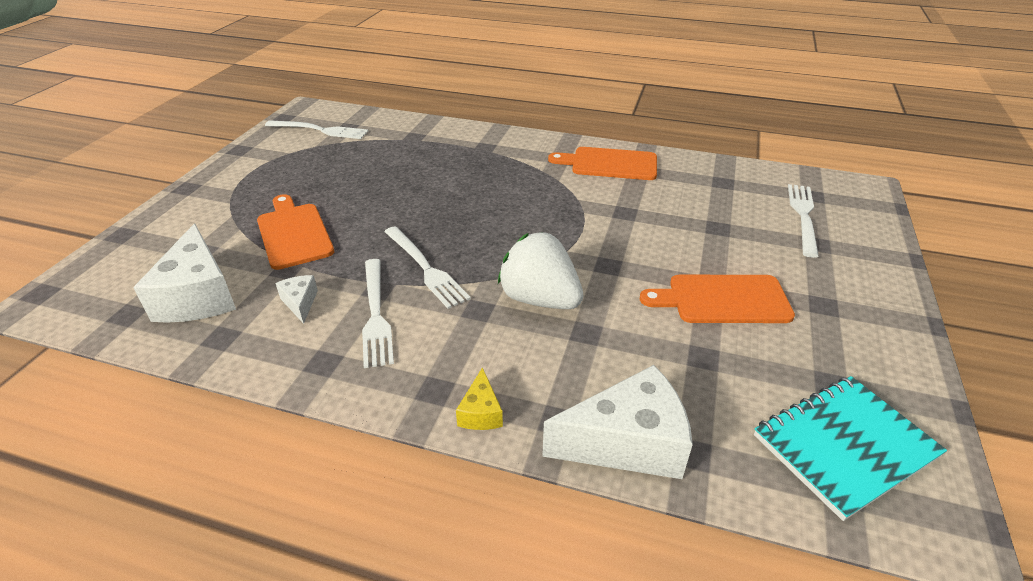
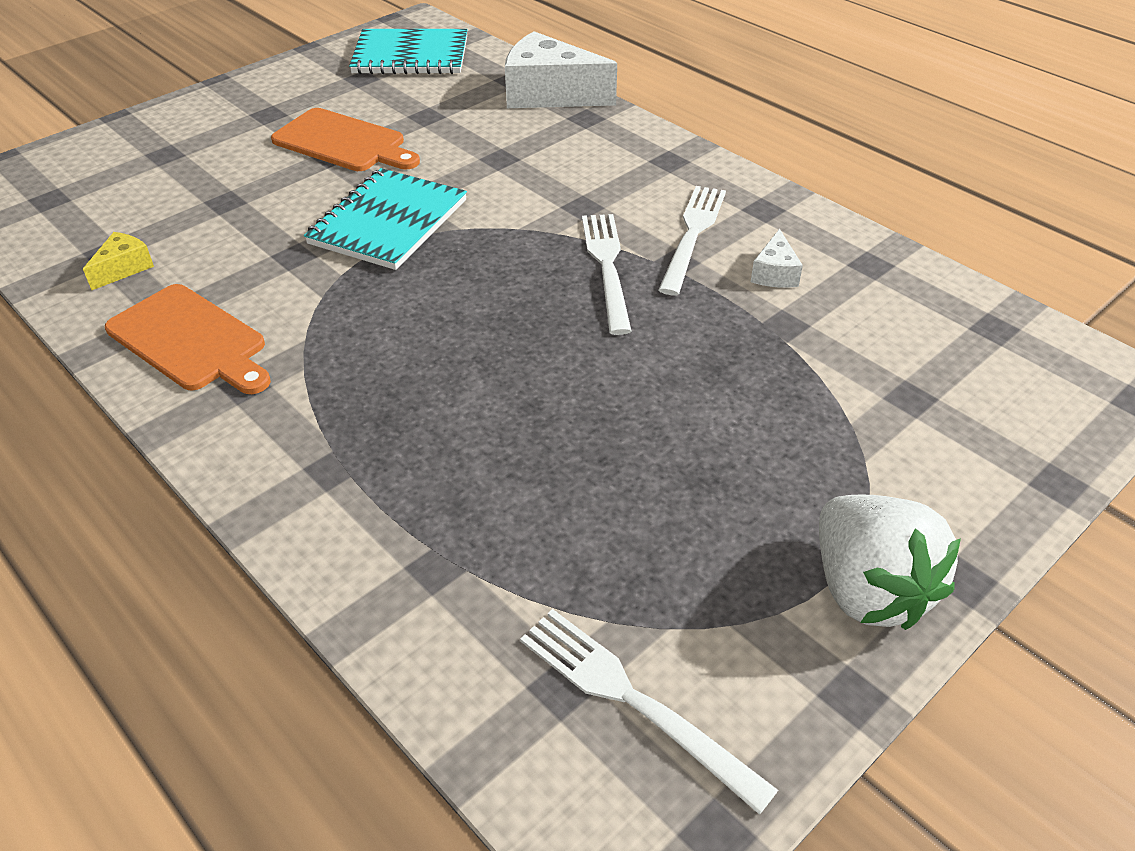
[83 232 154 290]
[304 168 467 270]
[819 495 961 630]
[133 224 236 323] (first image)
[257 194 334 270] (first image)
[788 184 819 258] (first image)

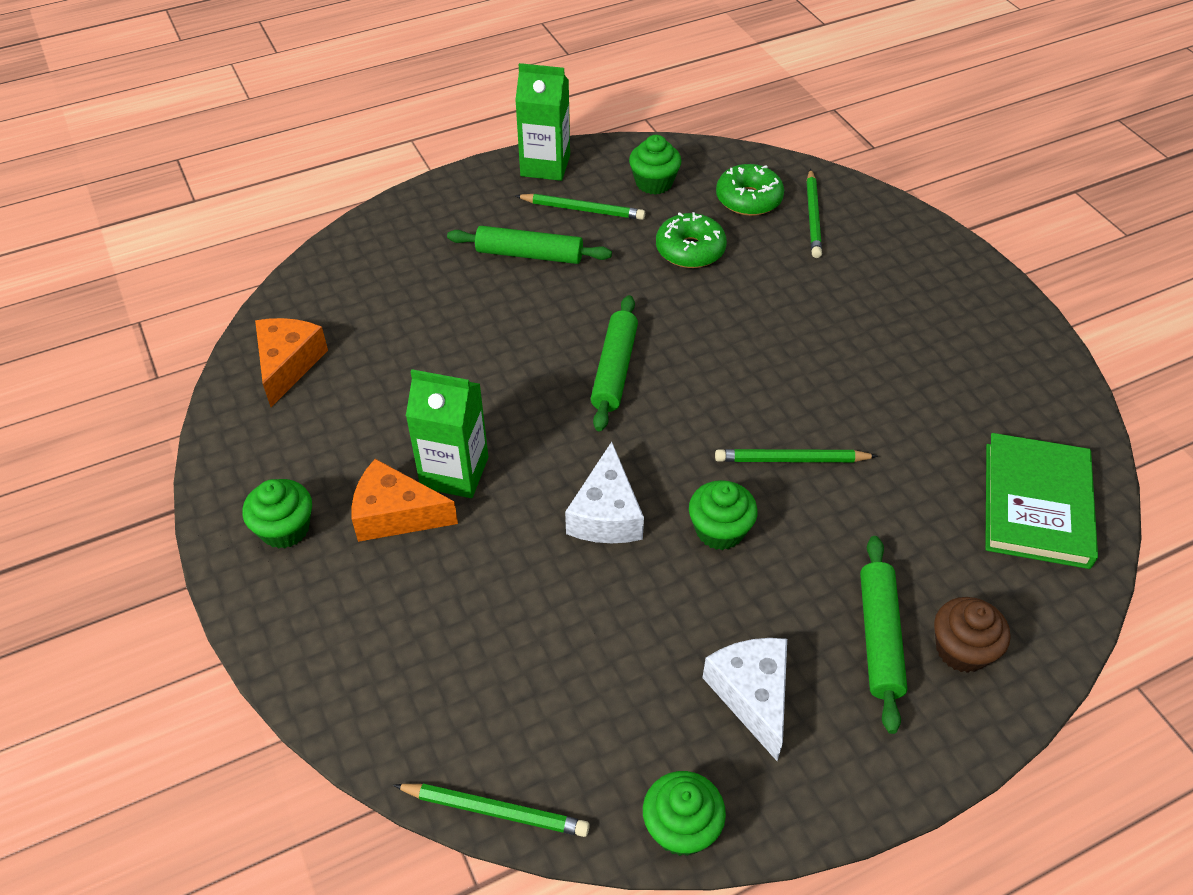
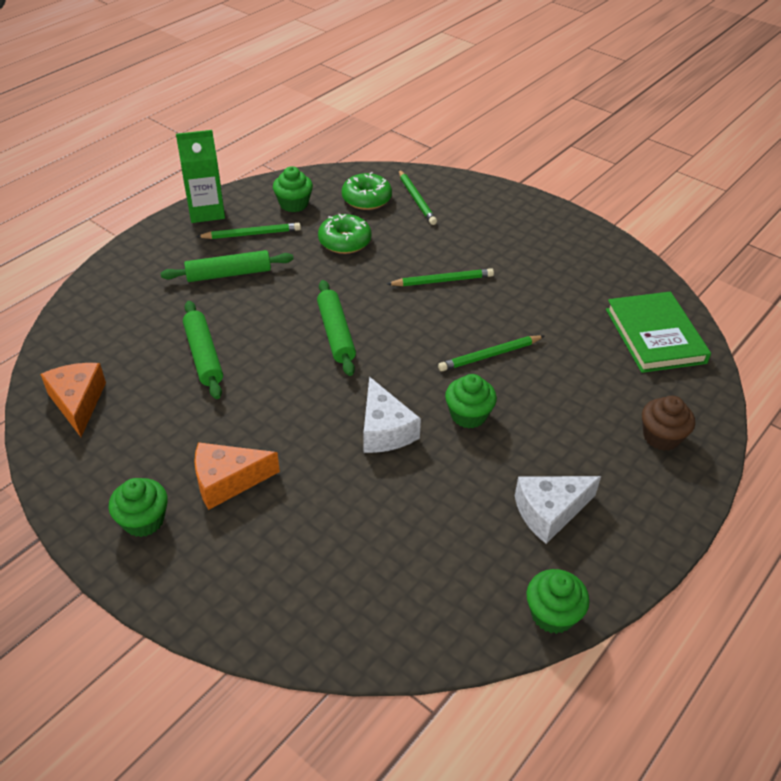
[183 301 223 399]
[387 268 494 286]
[515 476 601 544]
[406 369 488 498] (first image)

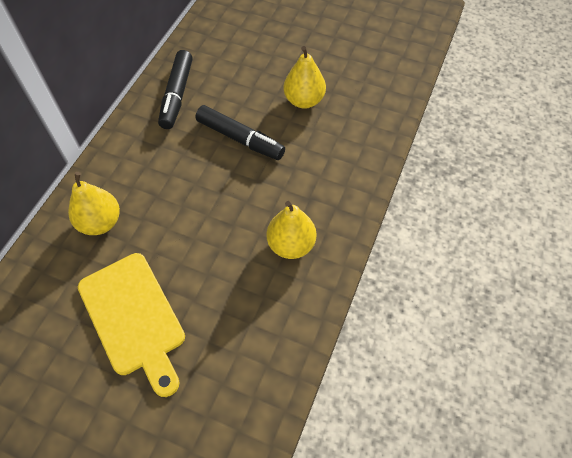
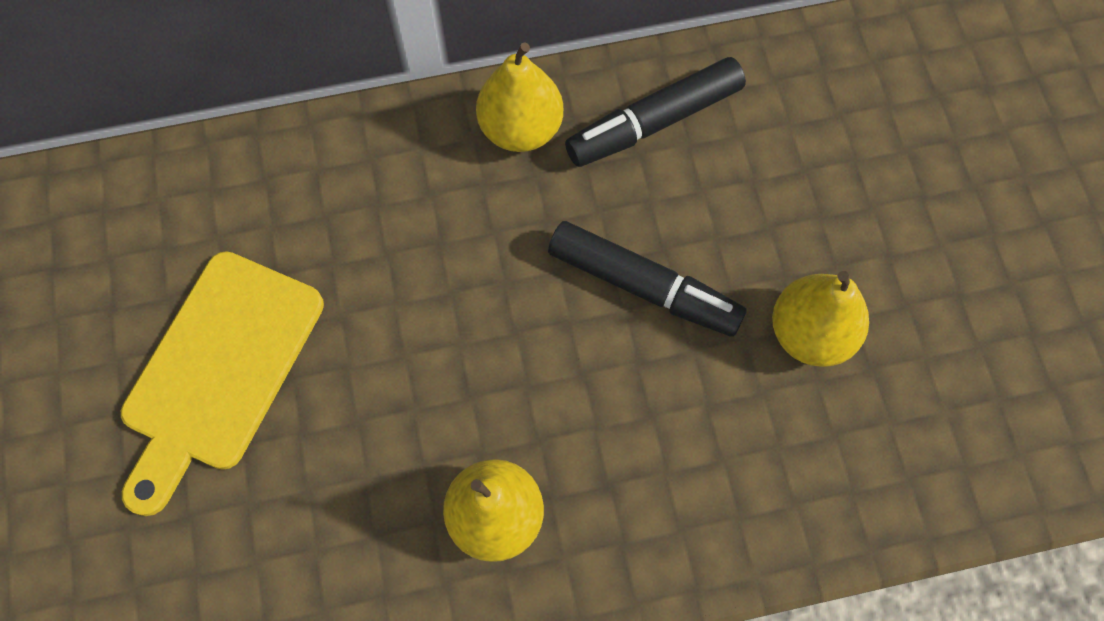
[476 42 563 152]
[548 221 747 337]

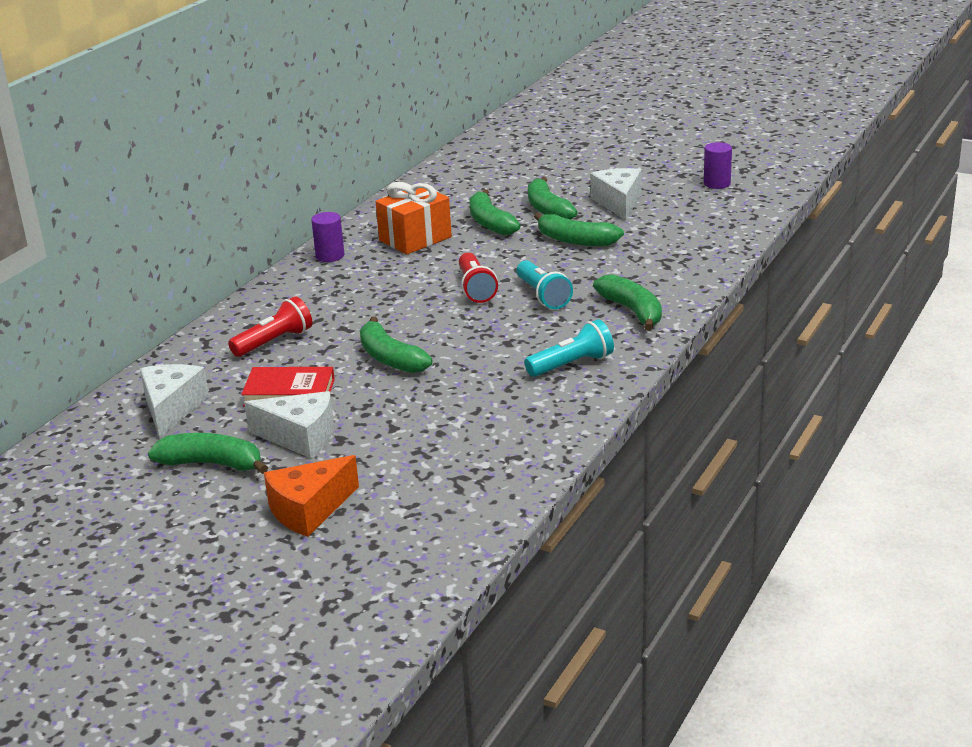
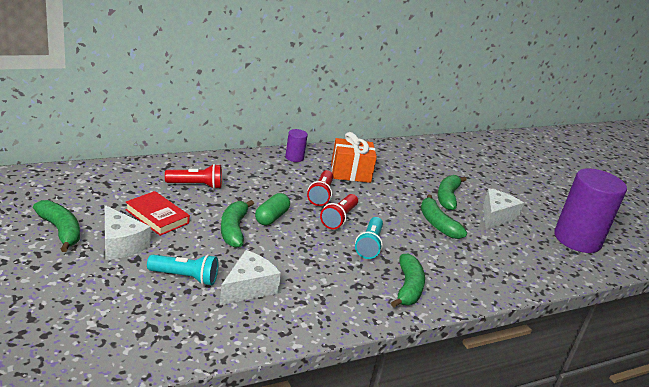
[147 254 218 286]
[220 250 281 305]
[255 193 290 225]
[307 170 333 206]
[554 168 627 253]
[264 455 359 537] (first image)
[469 189 521 235] (first image)

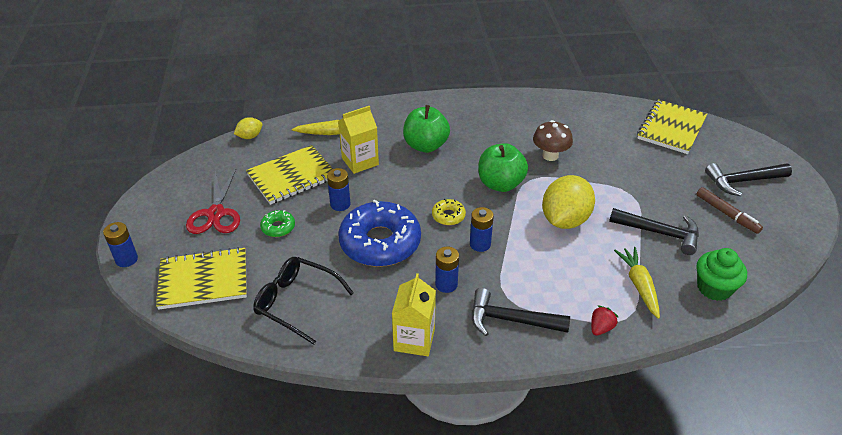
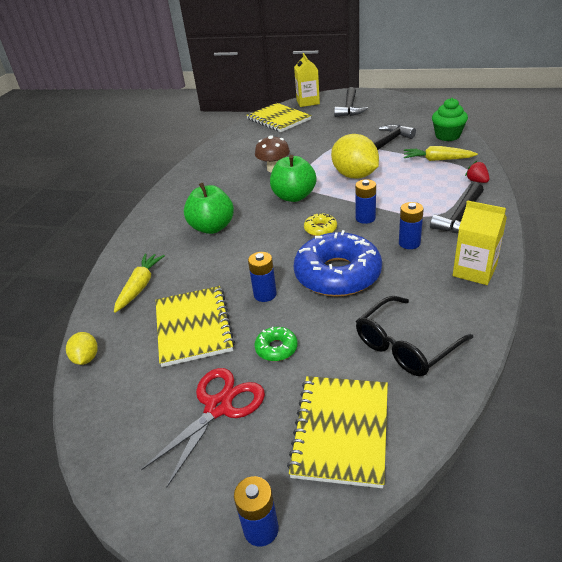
[141 368 265 488]
[294 53 320 107]
[696 187 763 234] (first image)

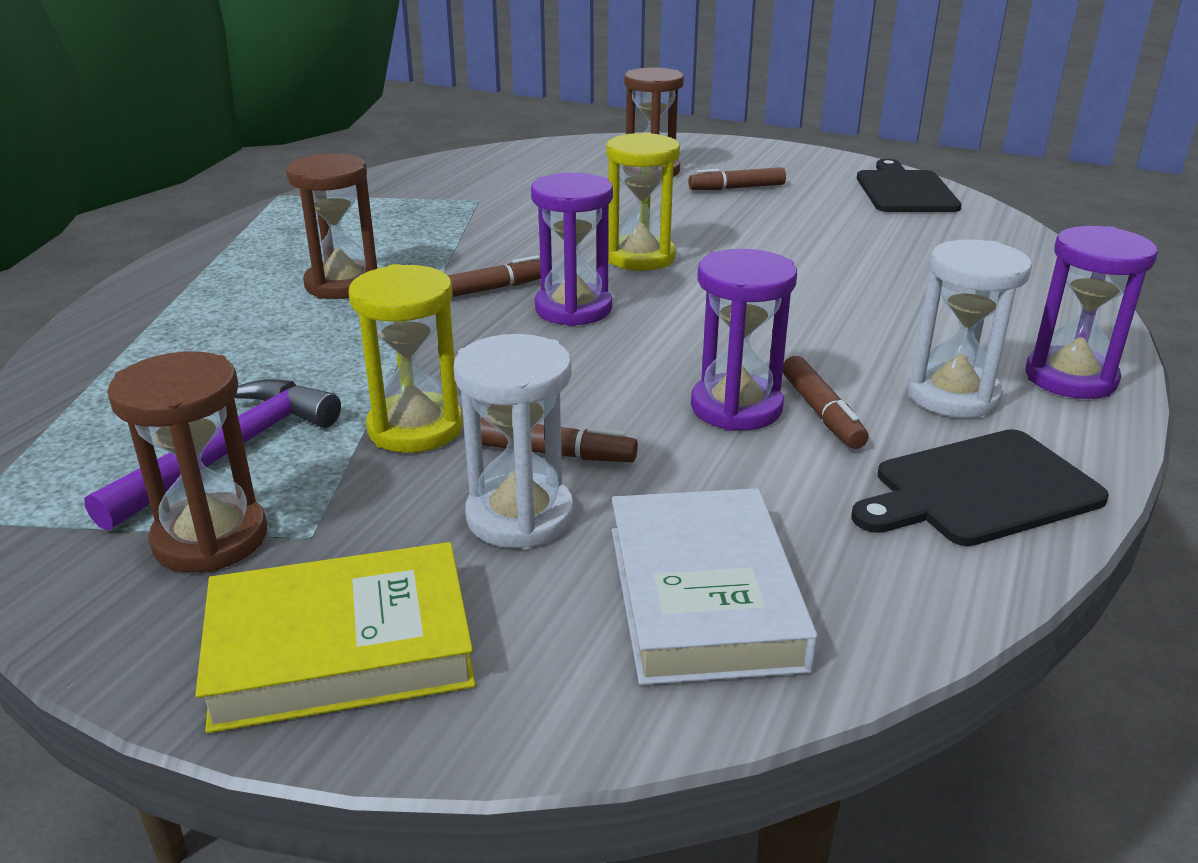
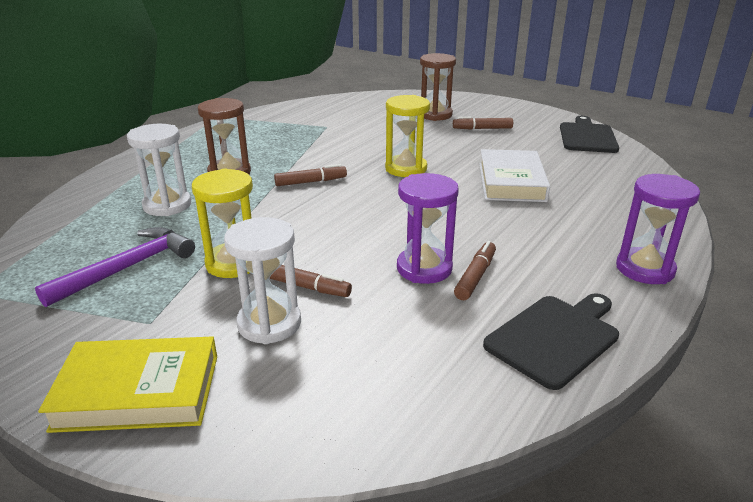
[127 124 191 216]
[454 241 496 300]
[479 149 550 202]
[483 293 619 390]
[107 351 267 572] (first image)
[531 172 613 326] (first image)

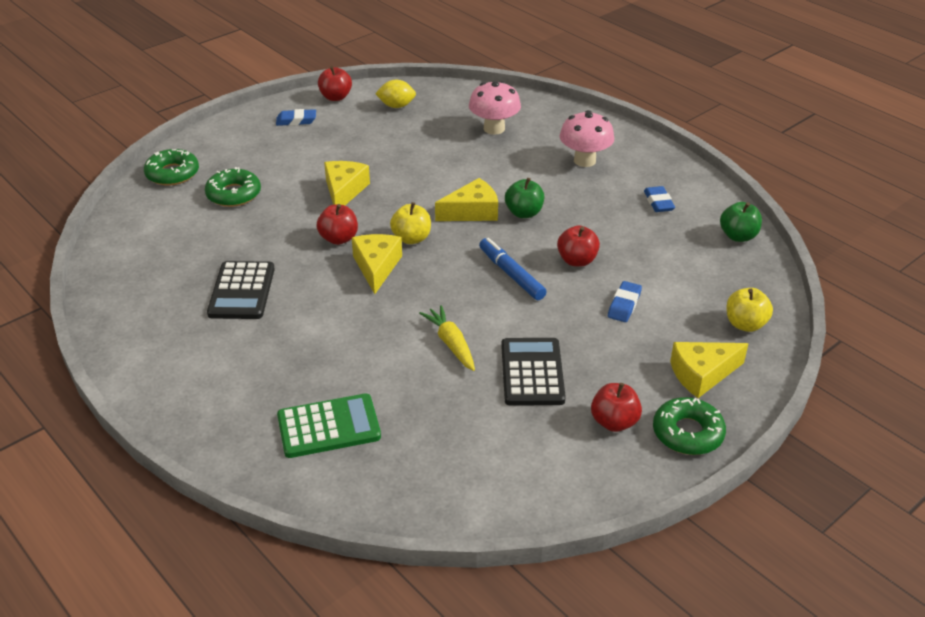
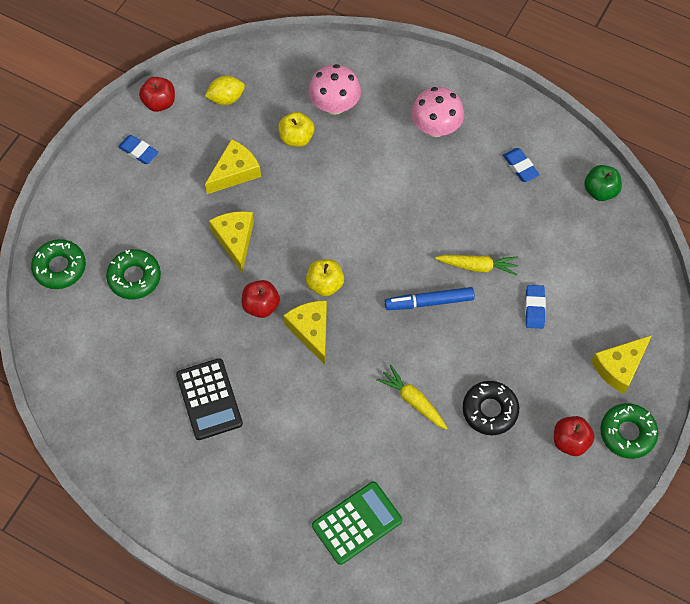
[118 135 159 164]
[205 139 261 194]
[278 112 314 147]
[385 287 475 310]
[435 255 518 276]
[463 381 519 435]
[505 178 544 218] (first image)

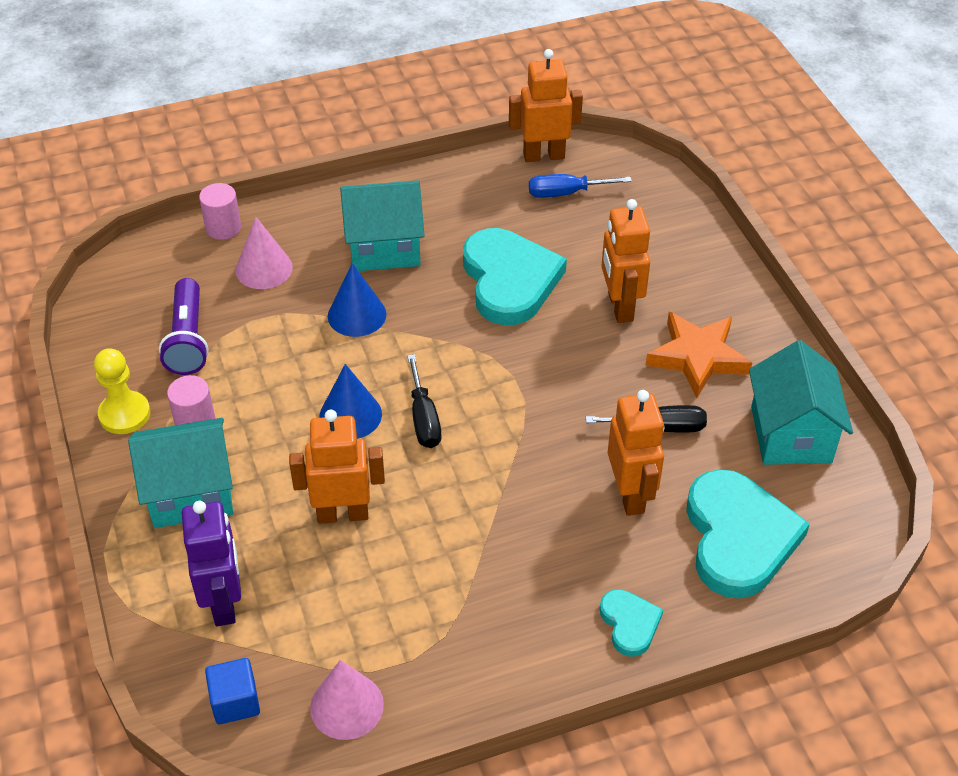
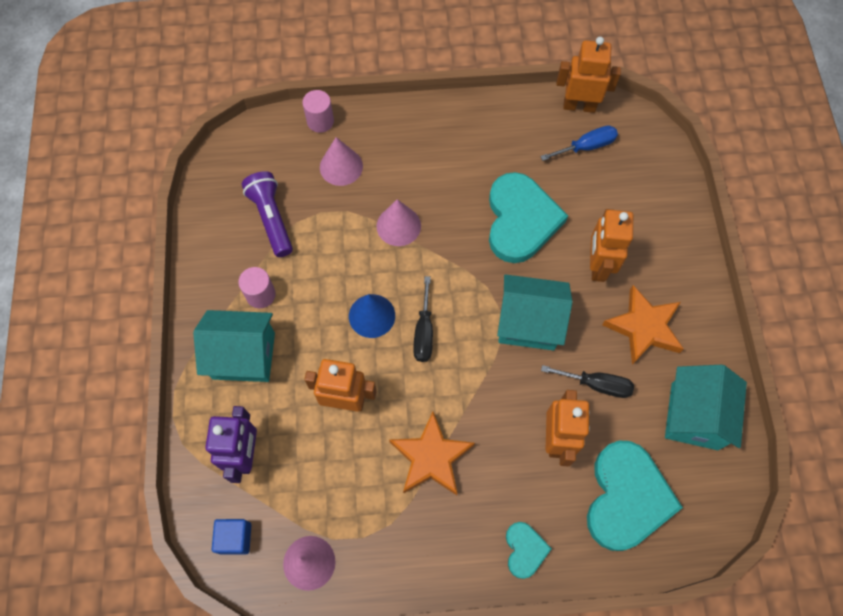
[242 171 293 257]
[377 199 421 246]
[389 412 475 495]
[497 274 573 351]
[540 125 618 161]
[94 348 150 434] (first image)

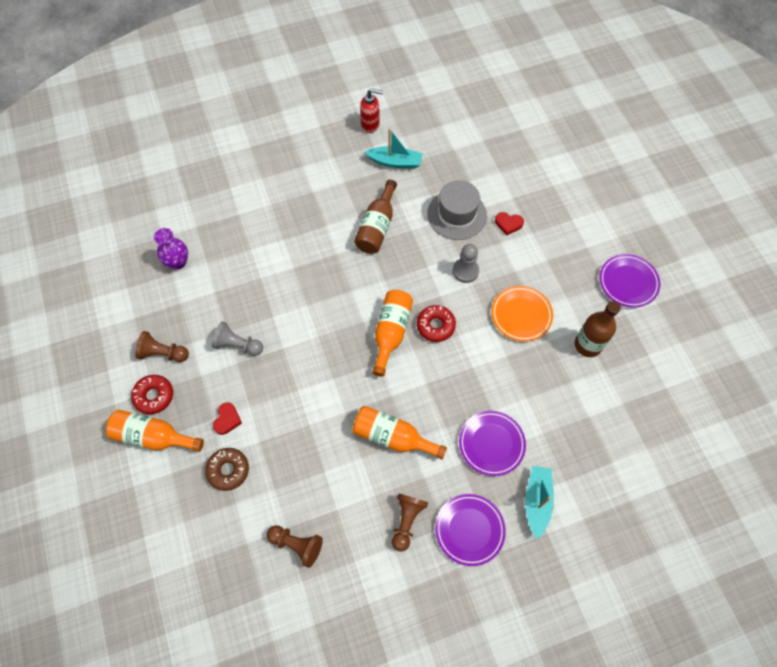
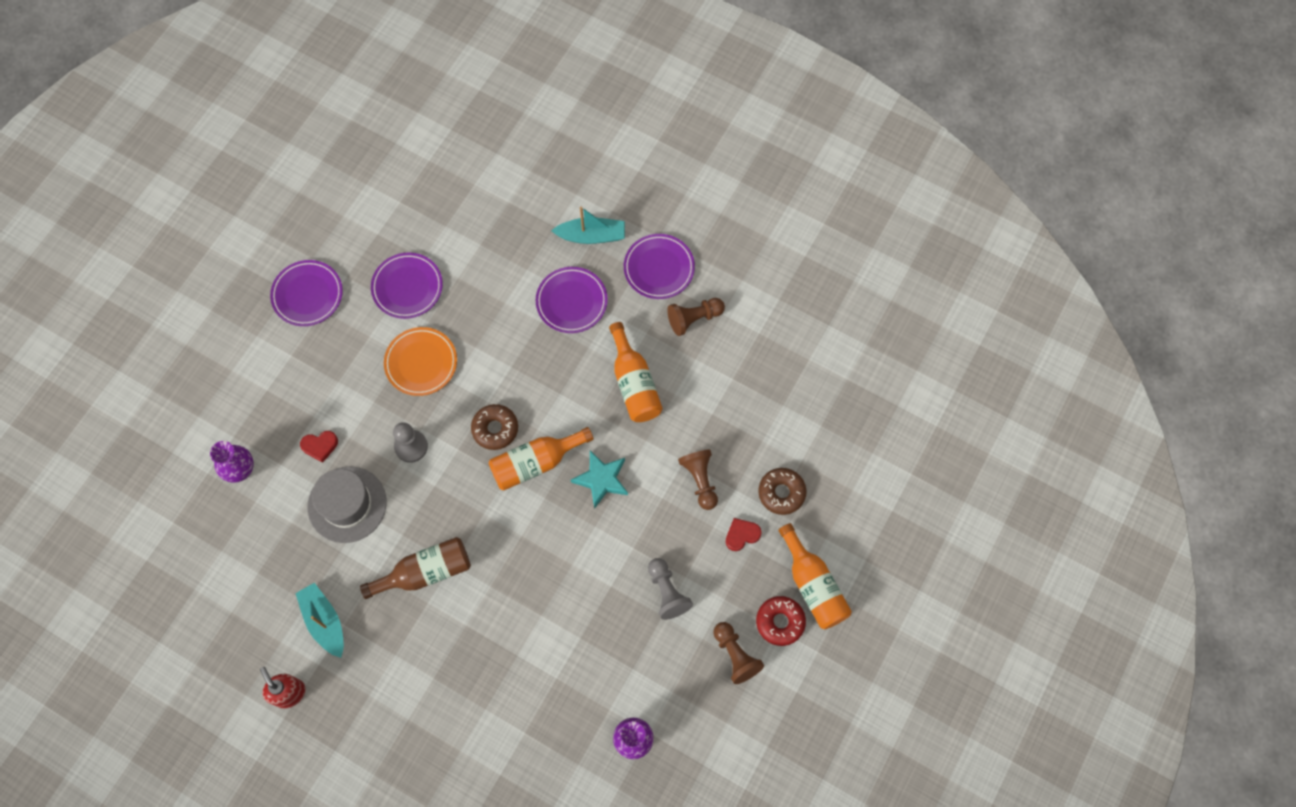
[210 441 254 483]
[300 431 338 463]
[371 252 443 319]
[471 404 518 450]
[551 207 625 244]
[571 451 628 509]
[678 449 718 510]

